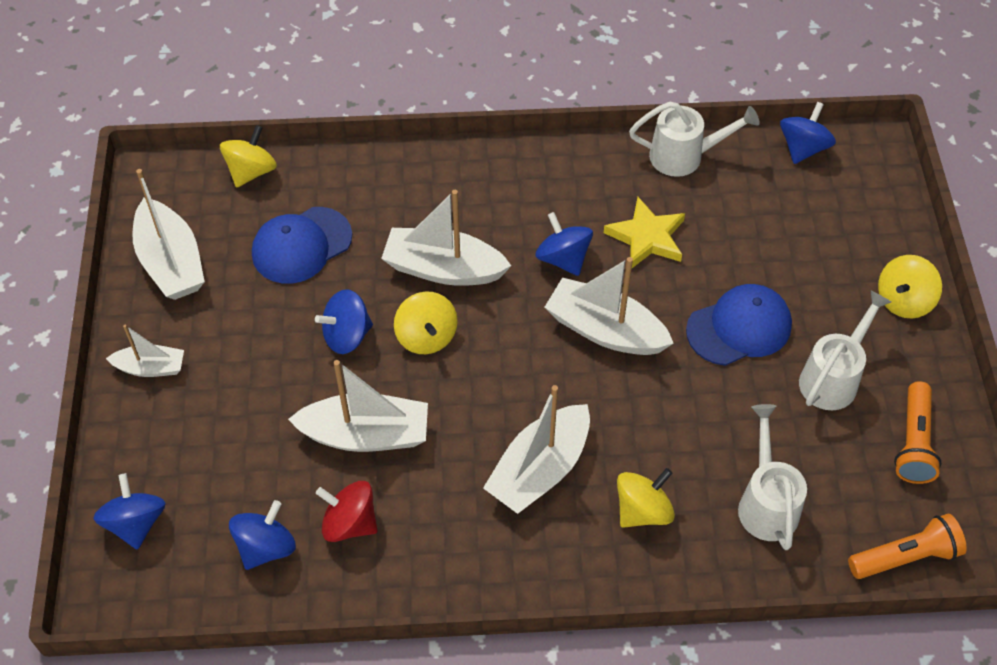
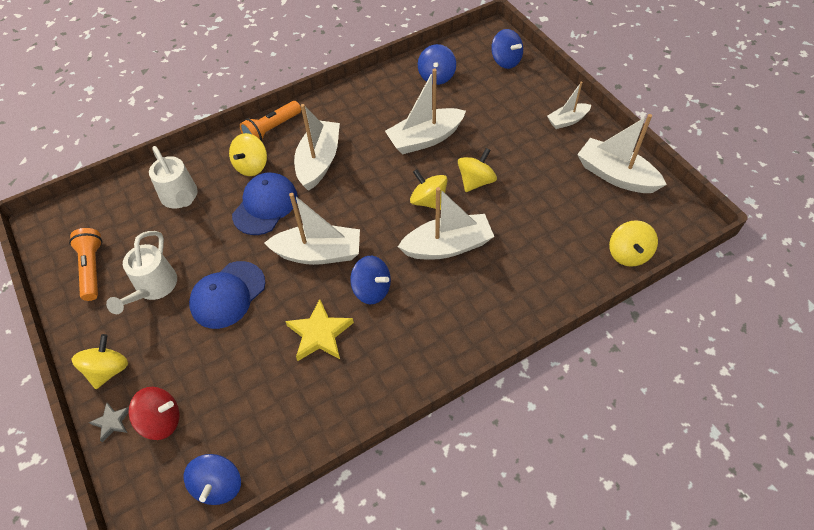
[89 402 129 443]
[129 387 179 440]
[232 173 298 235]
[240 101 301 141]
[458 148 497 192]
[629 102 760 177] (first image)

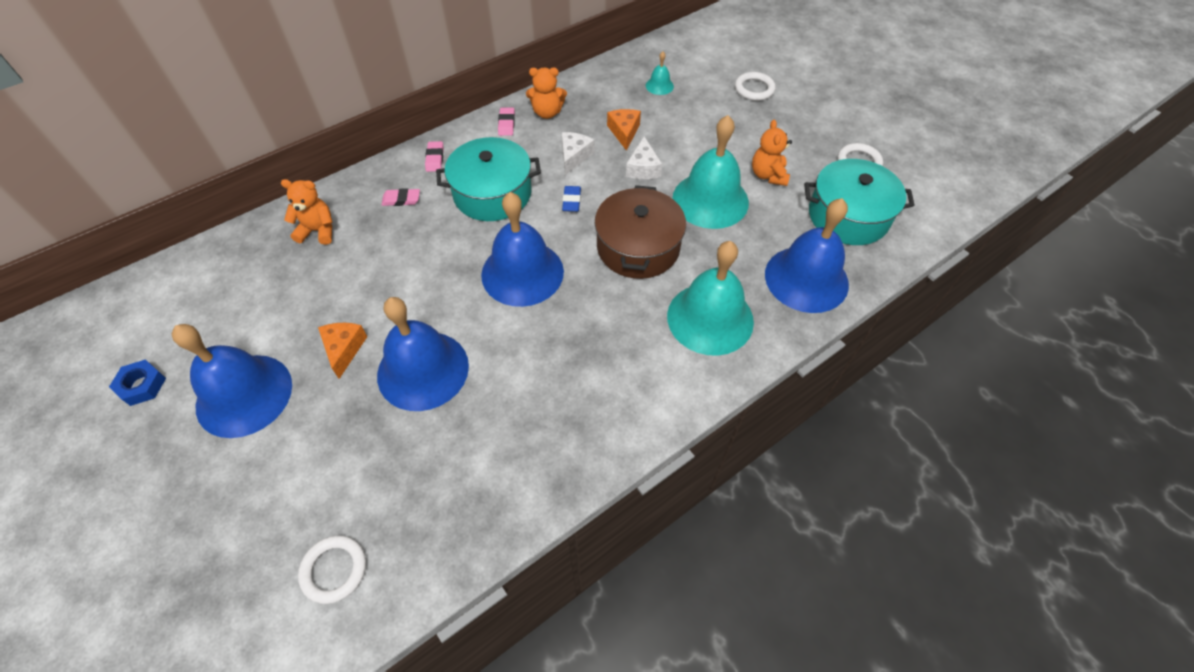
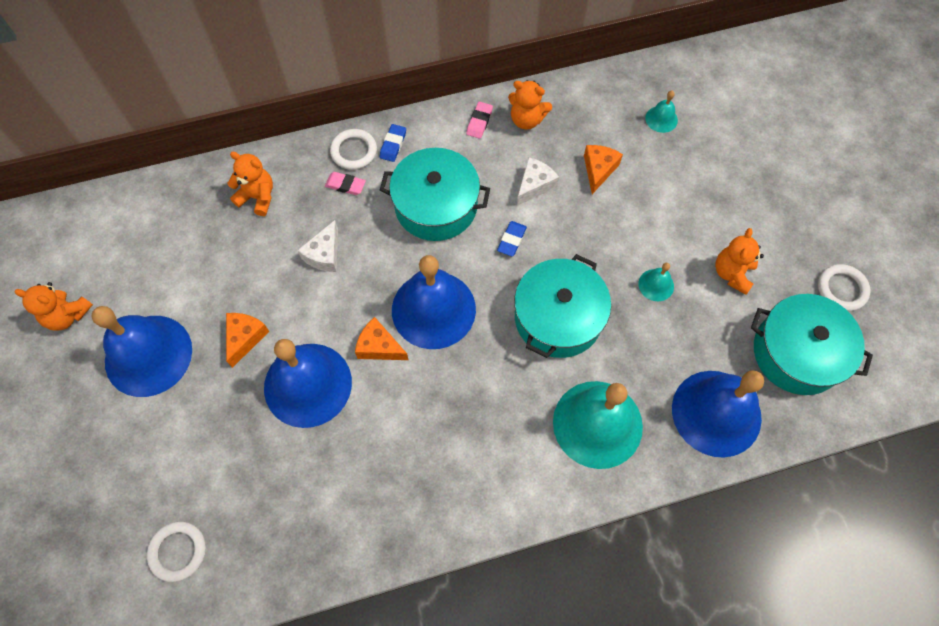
[14 282 93 331]
[298 220 338 272]
[330 129 377 170]
[355 317 408 360]
[380 124 406 162]
[514 254 611 358]
[638 263 674 301]

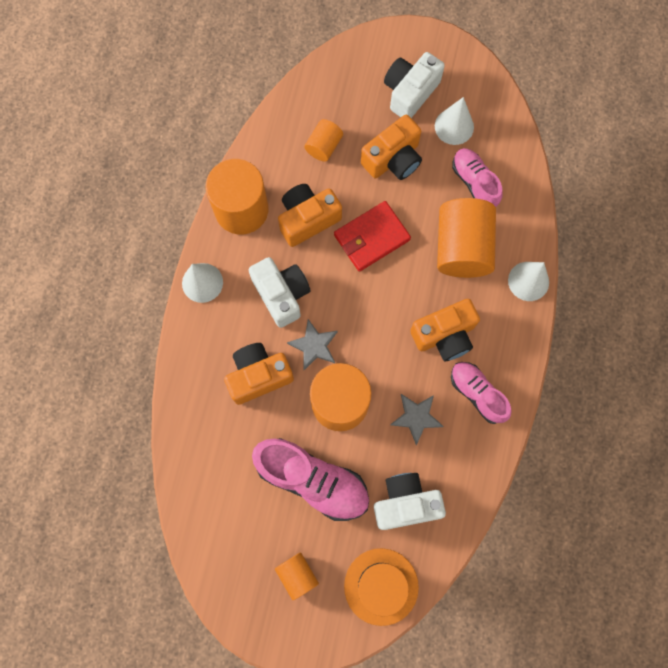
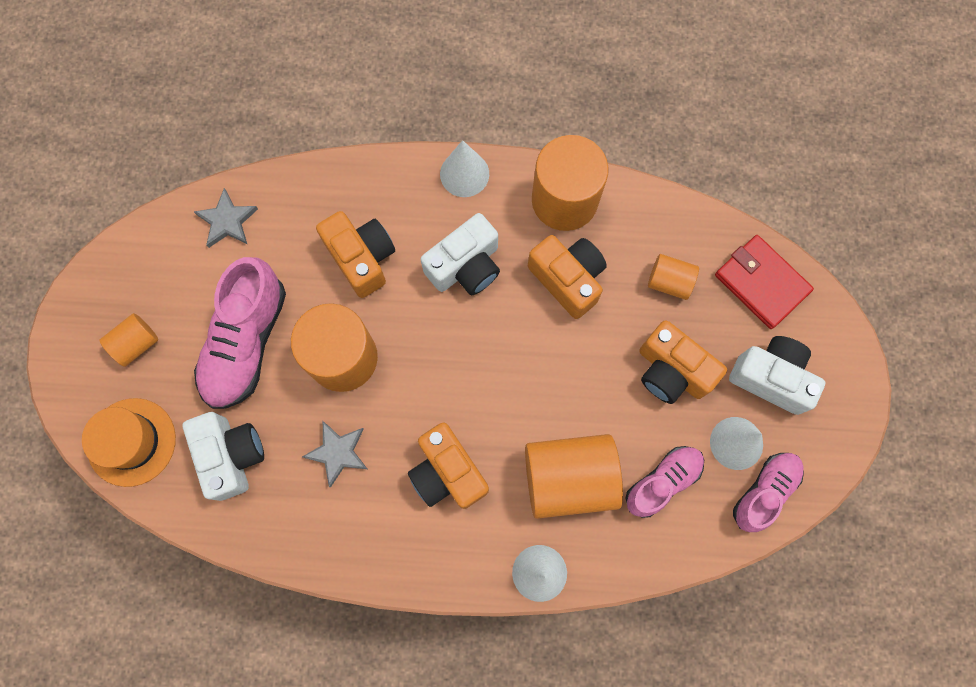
[194 188 258 248]
[715 235 814 329]
[733 453 804 532]

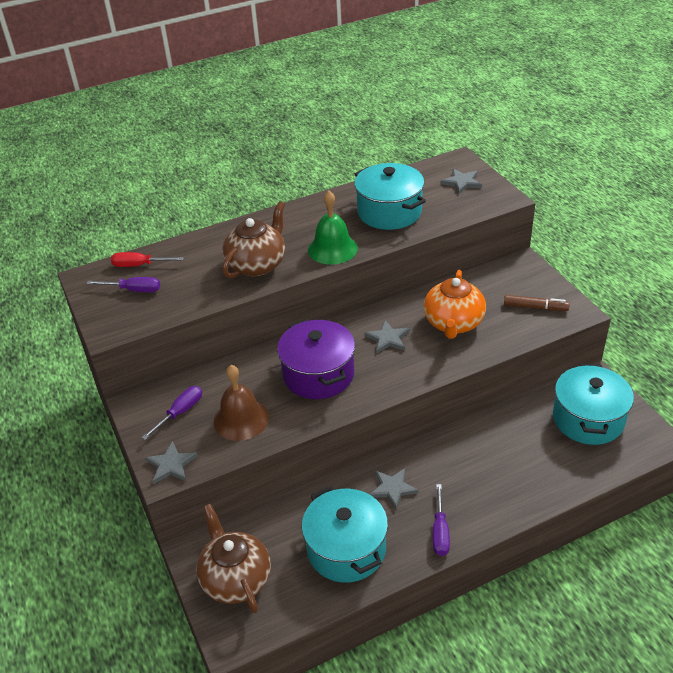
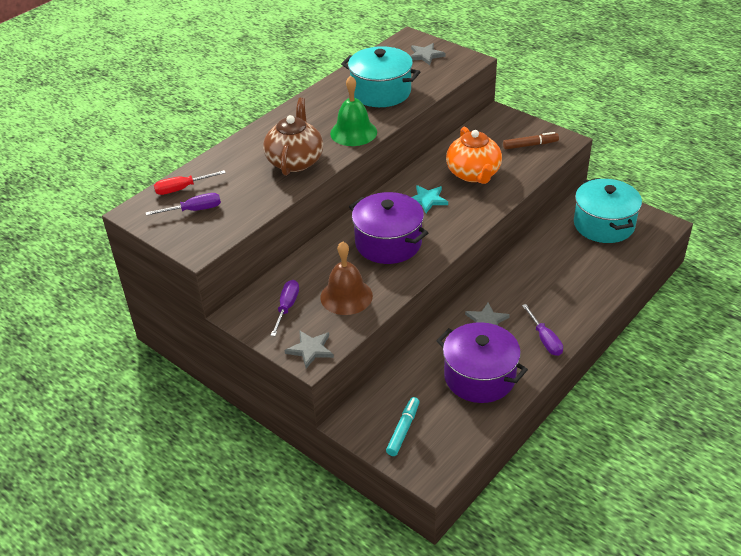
[386 397 420 456]
[412 185 448 213]
[436 322 528 403]

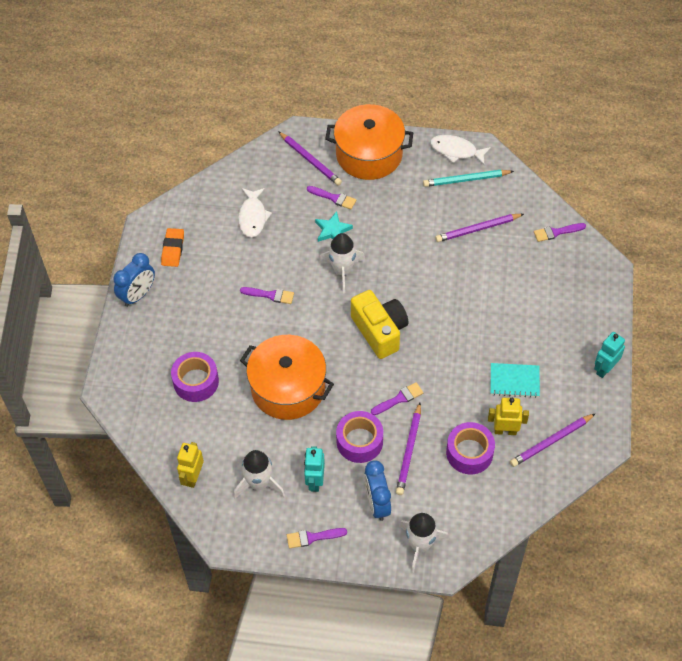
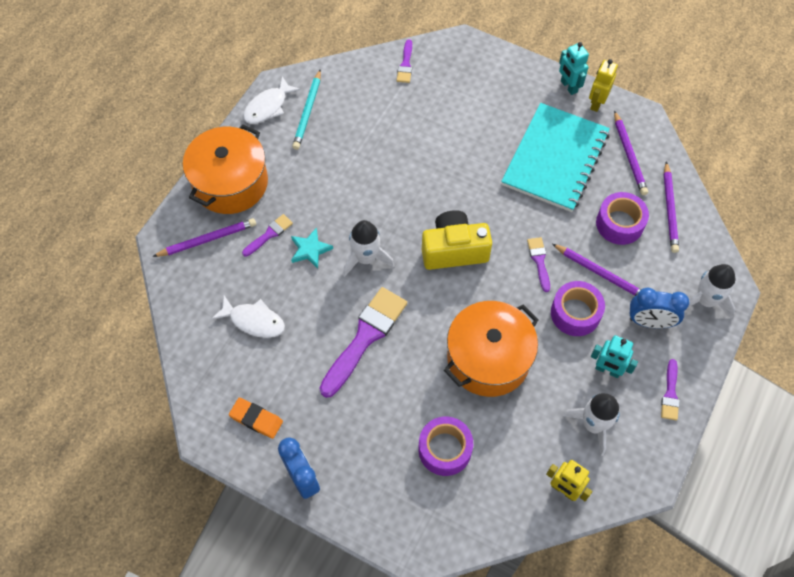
[320 287 407 398]
[501 103 610 212]
[589 59 618 112]
[664 161 679 253]

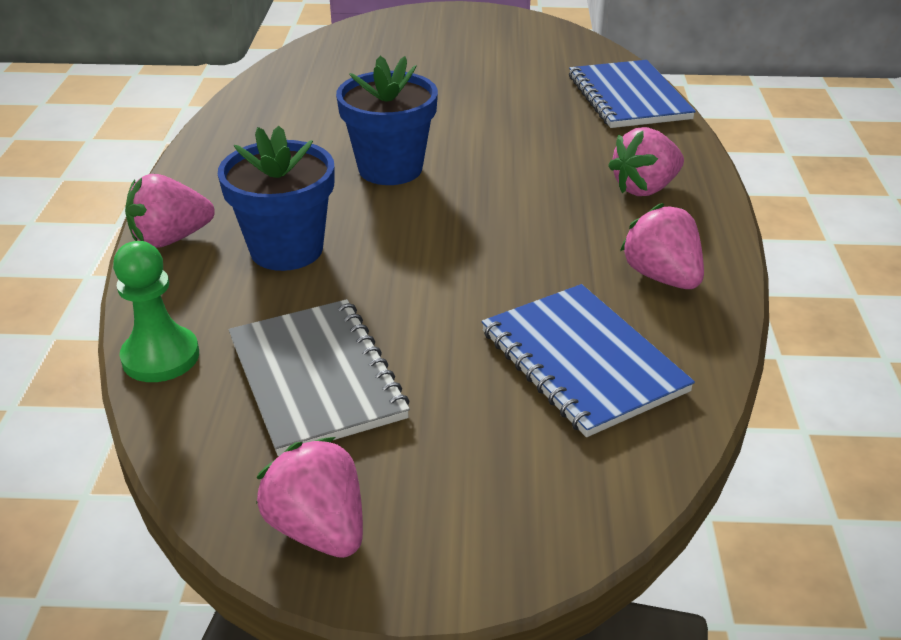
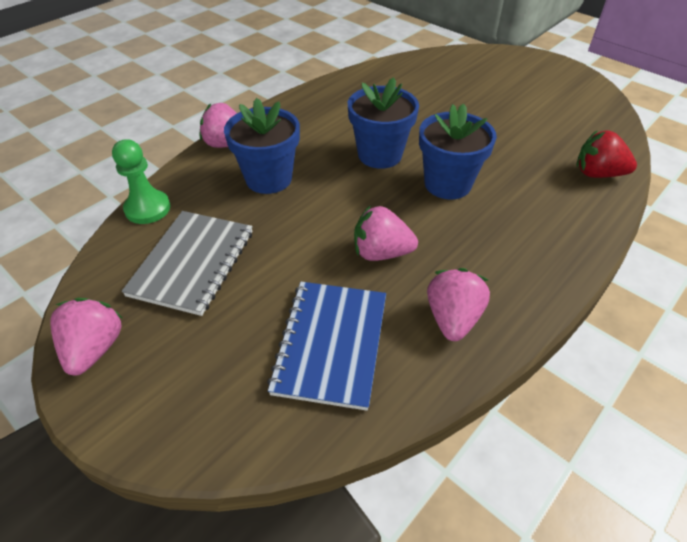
[354 205 418 261]
[419 104 497 200]
[576 130 637 178]

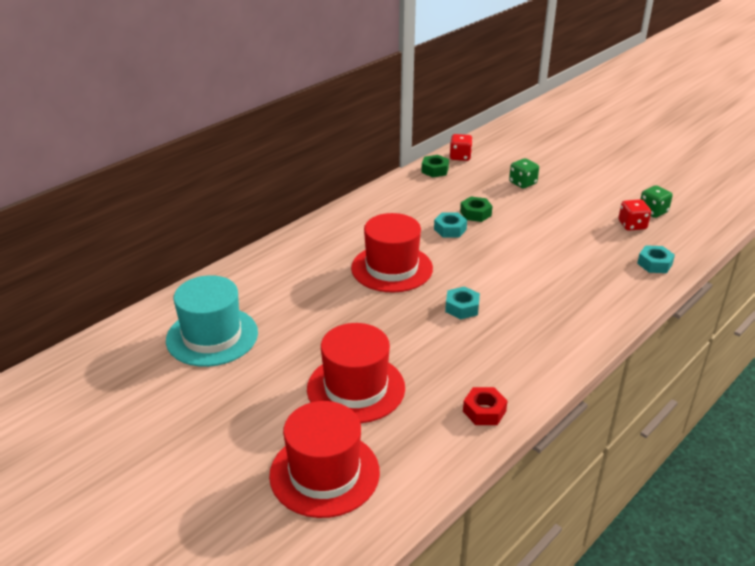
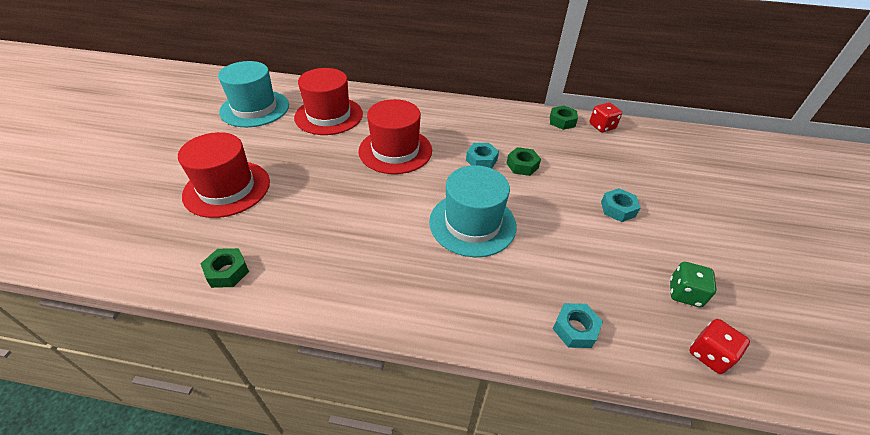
[200 248 249 288]
[294 68 363 135]
[429 165 517 257]
[601 188 640 222]
[689 319 750 374]
[509 158 539 189] (first image)

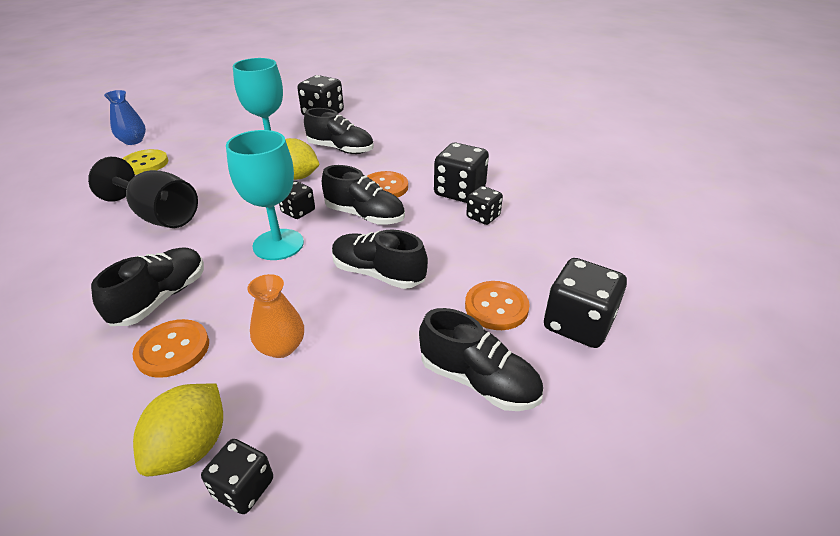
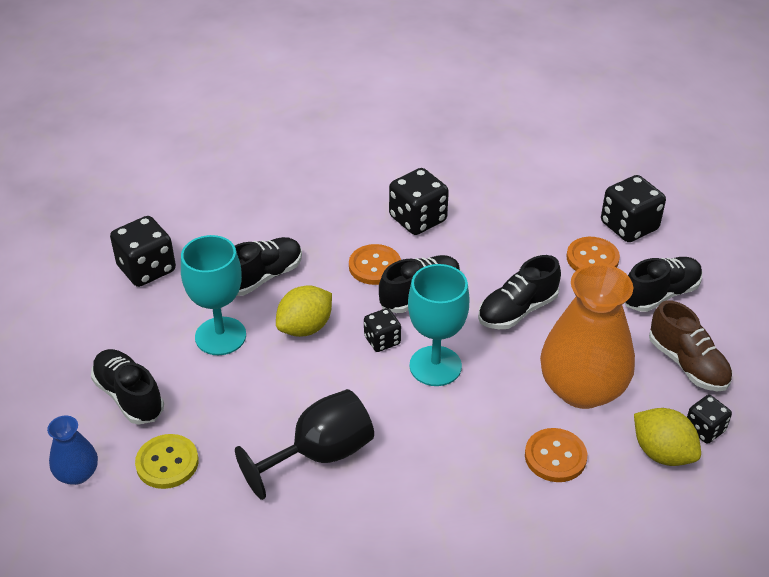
[91 349 164 425]
[540 264 635 409]
[649 300 732 392]
[466 186 503 225] (first image)

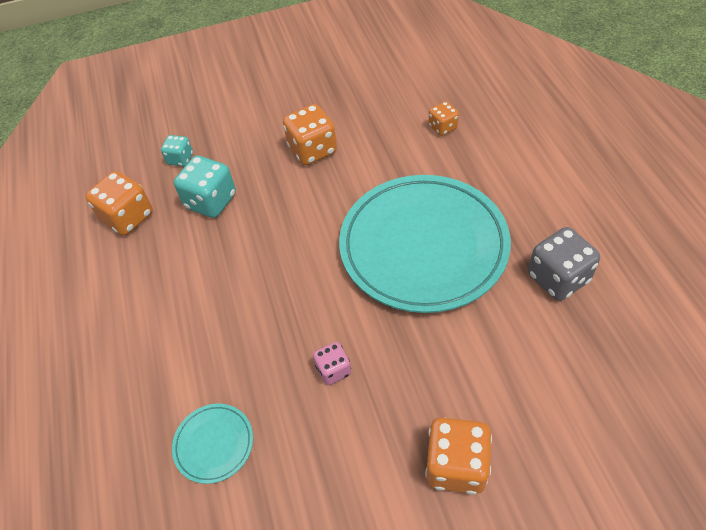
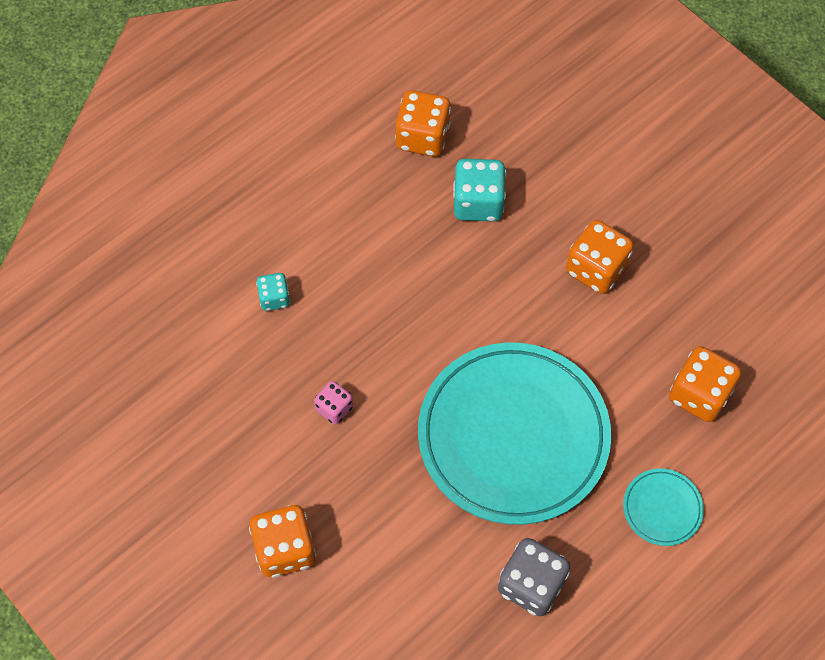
[256 273 290 311]
[623 468 704 546]
[669 346 741 422]

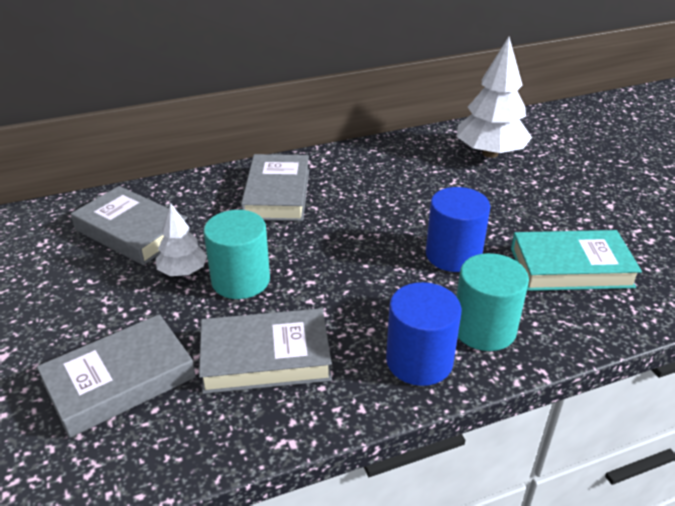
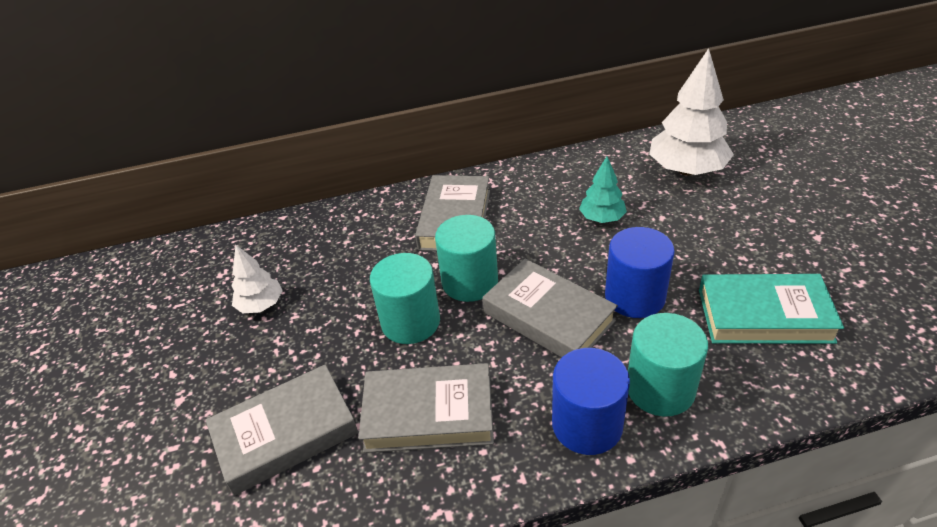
[231 245 283 313]
[435 215 498 302]
[483 259 618 357]
[579 156 627 223]

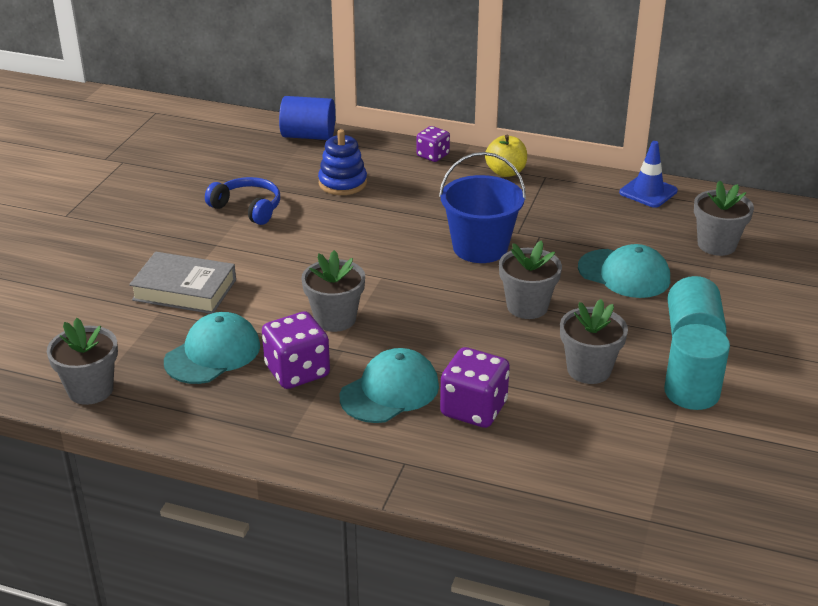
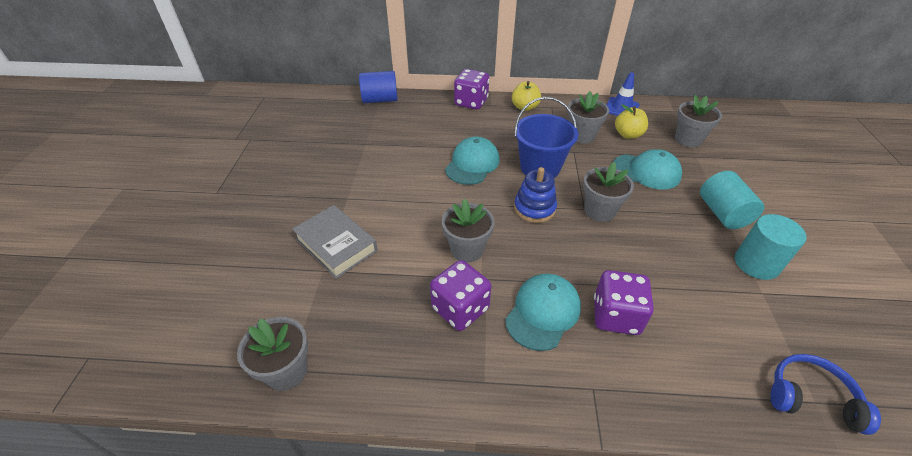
[292 205 378 279]
[445 137 500 185]
[454 69 489 110]
[514 167 557 223]
[568 91 609 144]
[615 104 648 139]
[770 354 881 435]

